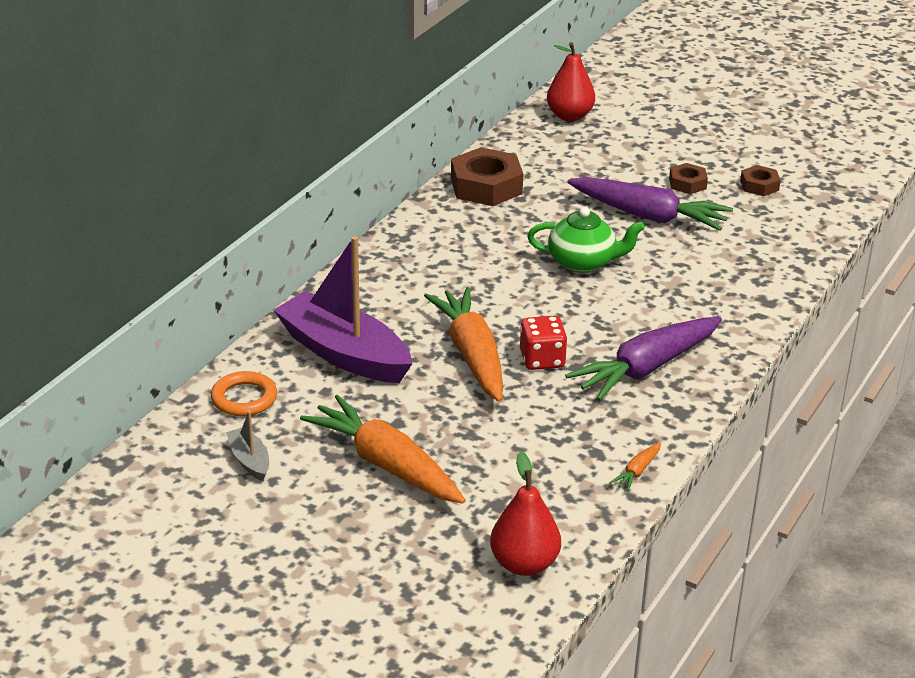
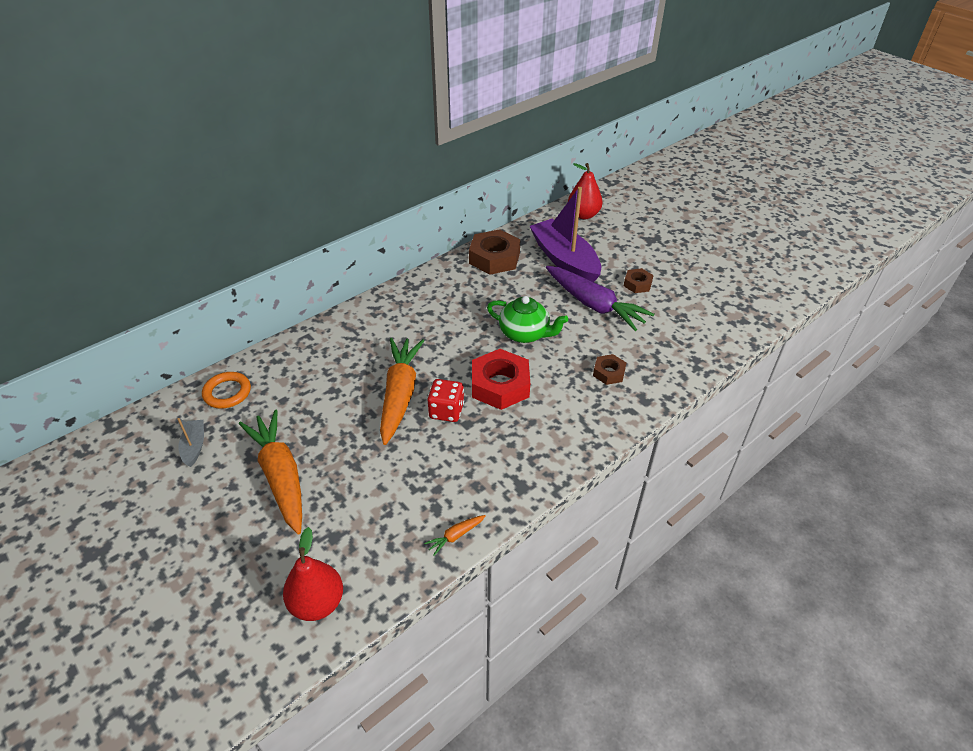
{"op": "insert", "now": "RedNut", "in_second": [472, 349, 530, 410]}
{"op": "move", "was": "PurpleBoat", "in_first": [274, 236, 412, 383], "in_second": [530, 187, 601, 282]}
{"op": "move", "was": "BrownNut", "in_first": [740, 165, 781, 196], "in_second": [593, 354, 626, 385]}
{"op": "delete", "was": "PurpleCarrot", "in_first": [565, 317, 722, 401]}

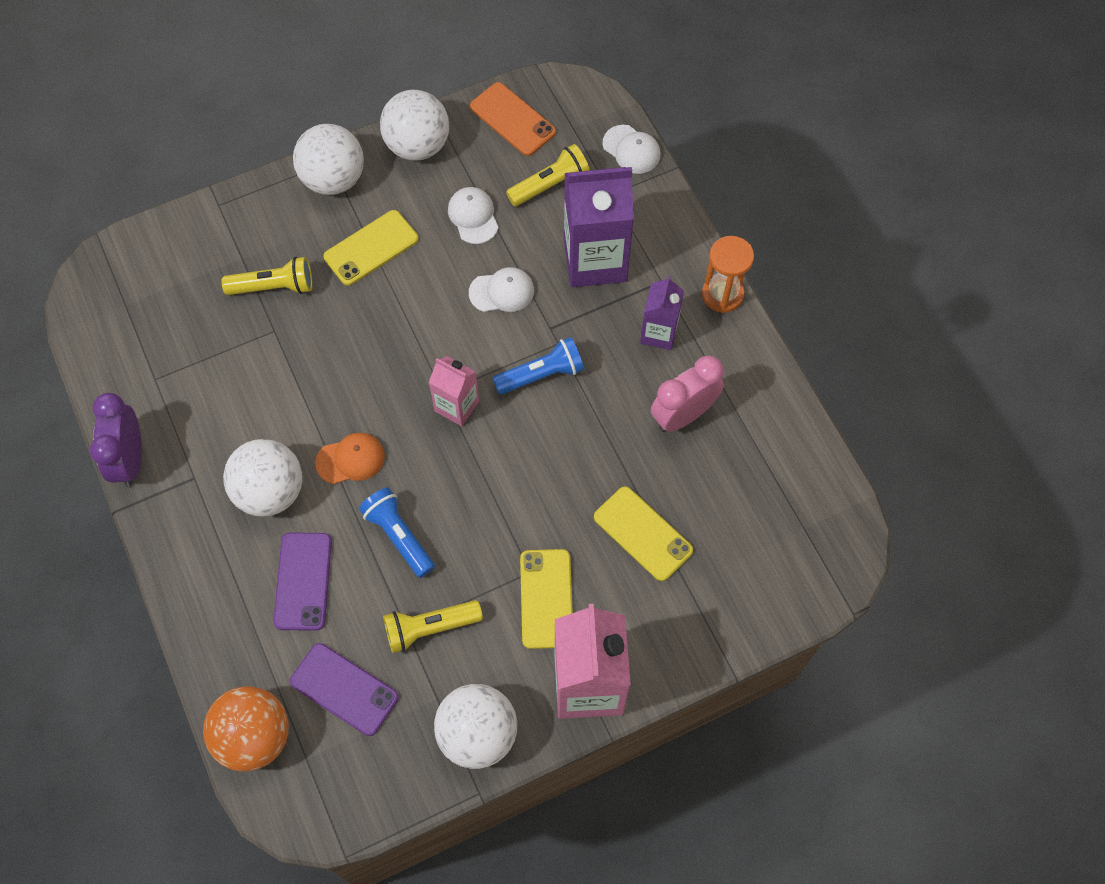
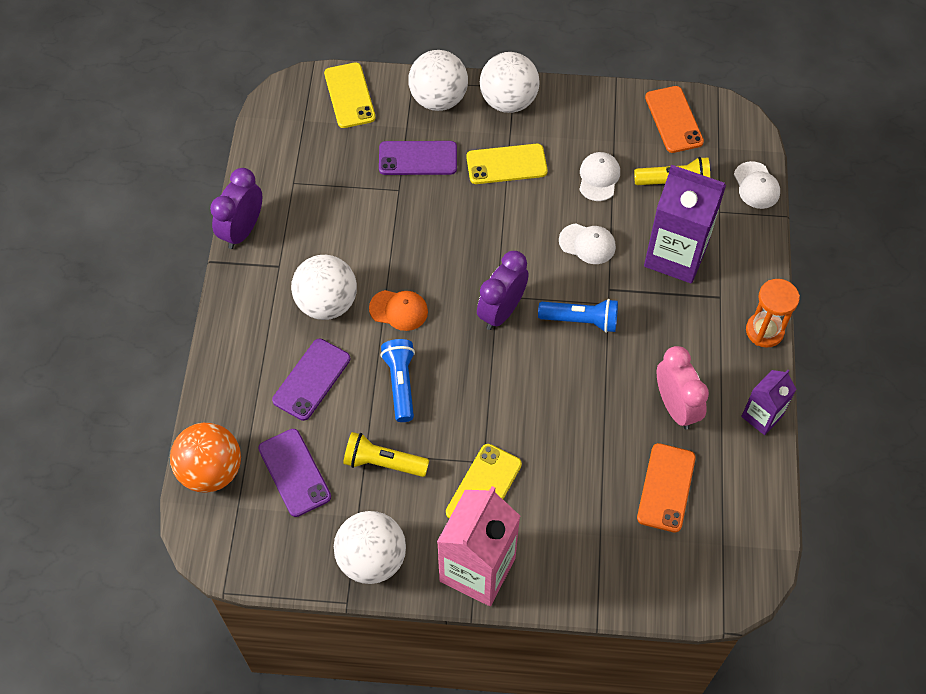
{"op": "move", "was": "YellowPhone", "in_first": [594, 486, 693, 581], "in_second": [324, 62, 376, 128]}
{"op": "replace", "was": "YellowFlashlight", "now": "PurplePhone", "in_first": [222, 257, 313, 295], "in_second": [379, 141, 457, 175]}
{"op": "move", "was": "WhiteBall", "in_first": [380, 90, 449, 161], "in_second": [409, 50, 468, 111]}
{"op": "replace", "was": "PinkCarton", "now": "PurpleClock", "in_first": [429, 356, 479, 426], "in_second": [477, 251, 529, 330]}
{"op": "insert", "now": "OrangePhone", "in_second": [637, 443, 696, 533]}
{"op": "rotate", "was": "PinkClock", "in_first": [651, 355, 724, 432], "in_second": [657, 346, 709, 429], "clockwise": 75}
{"op": "move", "was": "PurpleCarton", "in_first": [640, 275, 684, 350], "in_second": [741, 370, 796, 435]}

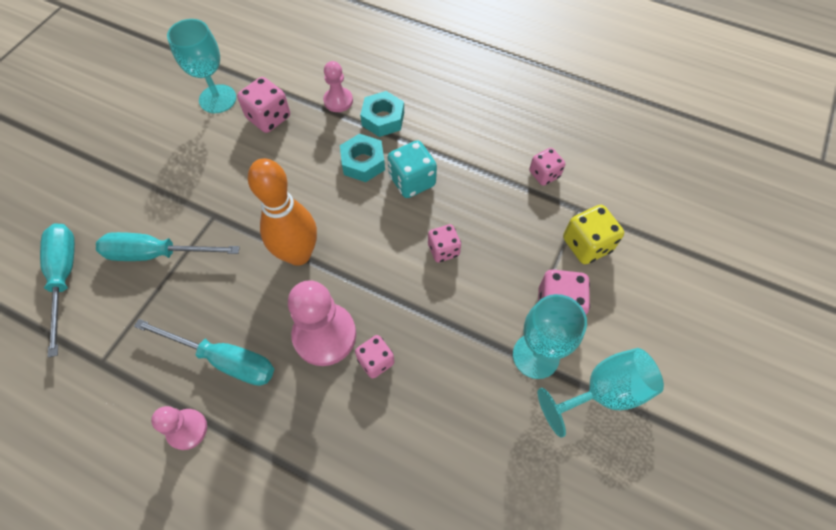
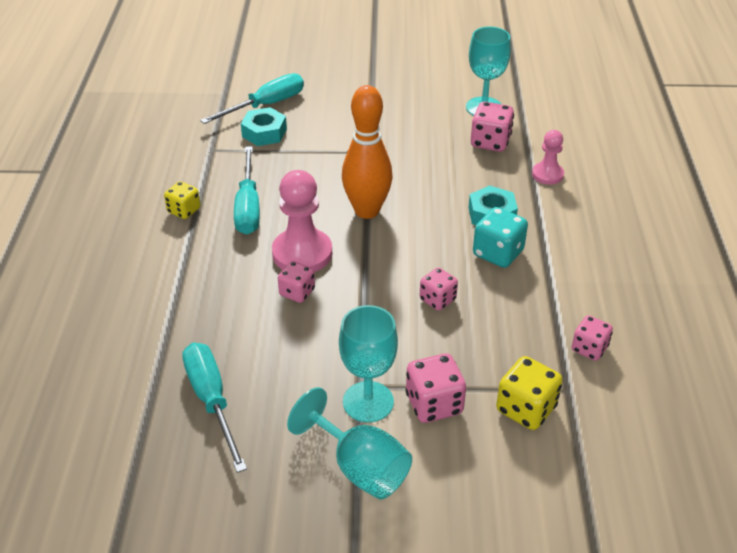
{"op": "replace", "was": "PinkPawn", "now": "YellowDice", "in_first": [151, 406, 207, 450], "in_second": [164, 181, 200, 219]}
{"op": "move", "was": "TurquoiseScrewdriver", "in_first": [96, 232, 240, 261], "in_second": [182, 343, 247, 473]}
{"op": "move", "was": "TurquoiseNut", "in_first": [360, 91, 404, 137], "in_second": [241, 107, 287, 146]}

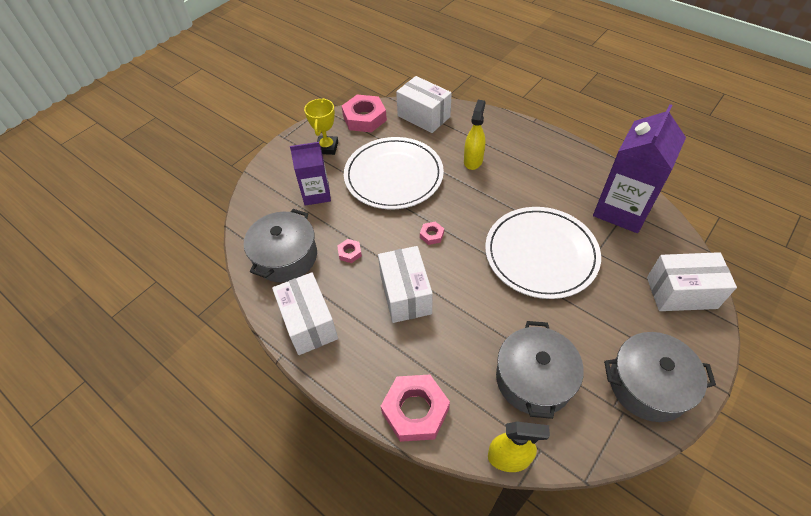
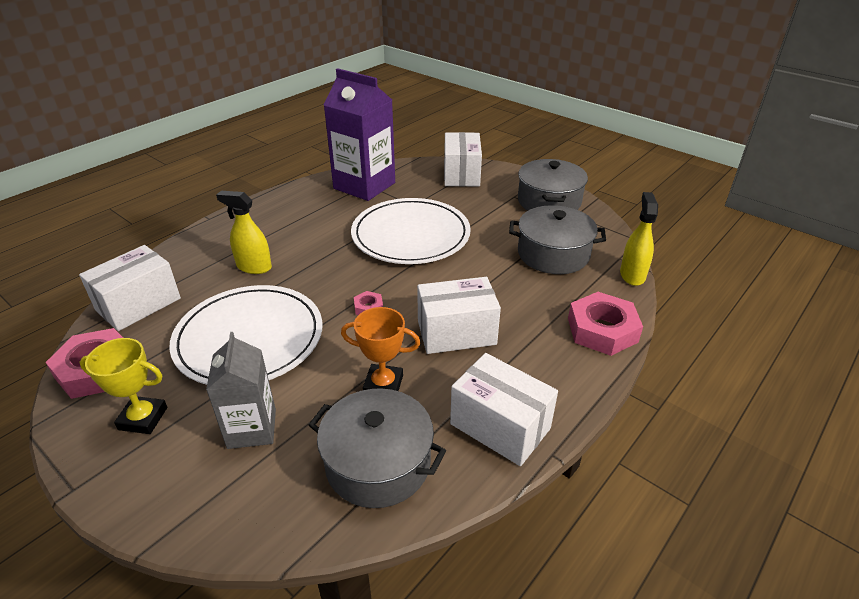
{"op": "recolor", "was": "PurpleCarton", "now": "GreyCarton", "in_first": [290, 142, 331, 206], "in_second": [206, 332, 276, 449]}
{"op": "replace", "was": "PinkNut", "now": "OrangeTrophy", "in_first": [337, 239, 362, 263], "in_second": [341, 307, 420, 391]}
{"op": "rotate", "was": "WhiteBox", "in_first": [272, 272, 338, 355], "in_second": [450, 353, 558, 466], "clockwise": 60}

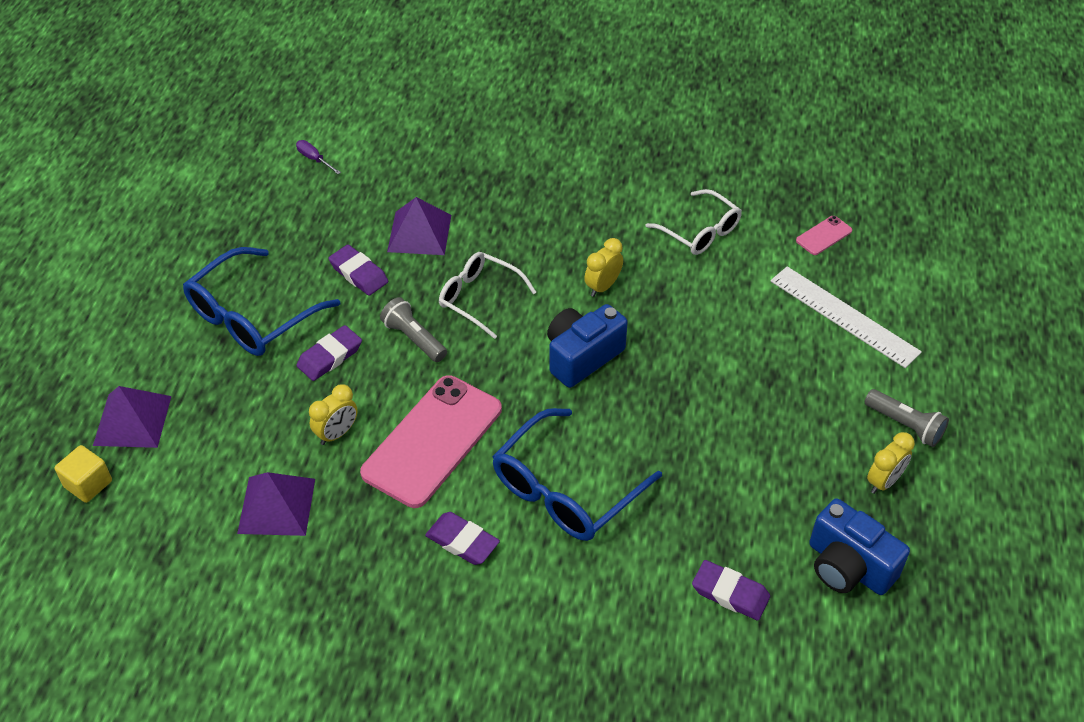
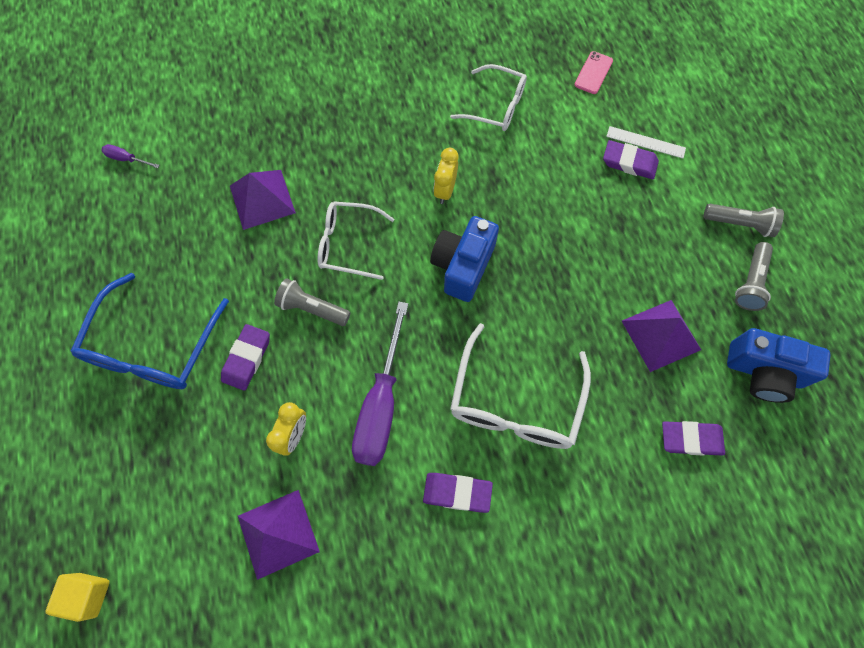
{"op": "replace", "was": "PinkPhone", "now": "PurpleScrewdriver", "in_first": [360, 375, 502, 508], "in_second": [352, 302, 408, 466]}
{"op": "recolor", "was": "BlueGlasses", "now": "WhiteGlasses", "in_first": [492, 408, 662, 541], "in_second": [450, 323, 591, 449]}
{"op": "move", "was": "PurpleEraser", "in_first": [328, 245, 389, 295], "in_second": [603, 140, 659, 179]}
{"op": "resize", "was": "WhiteRuler", "in_first": [770, 266, 922, 368], "in_second": [606, 126, 686, 158], "ratio": 0.55}
{"op": "move", "was": "PurplePyramid", "in_first": [93, 386, 171, 448], "in_second": [622, 300, 701, 372]}
{"op": "replace", "was": "YellowClock", "now": "GreyFlashlight", "in_first": [867, 432, 915, 494], "in_second": [735, 242, 773, 311]}

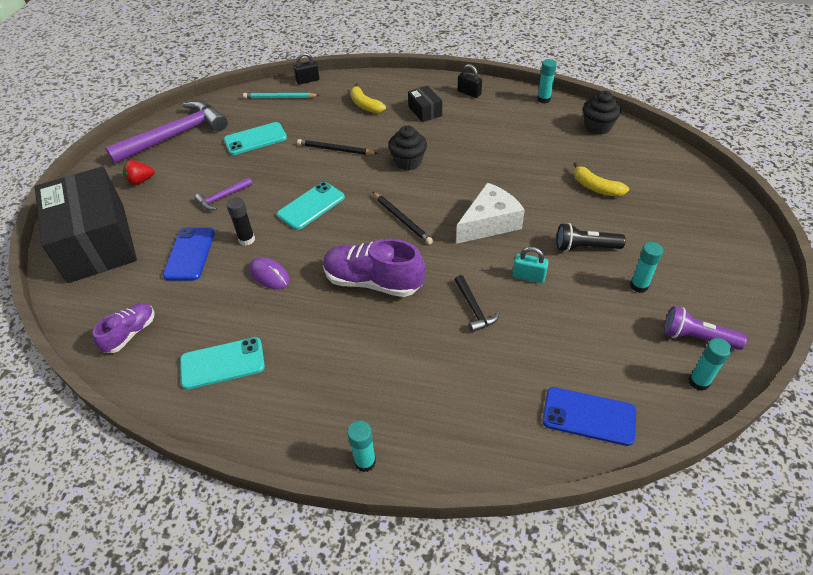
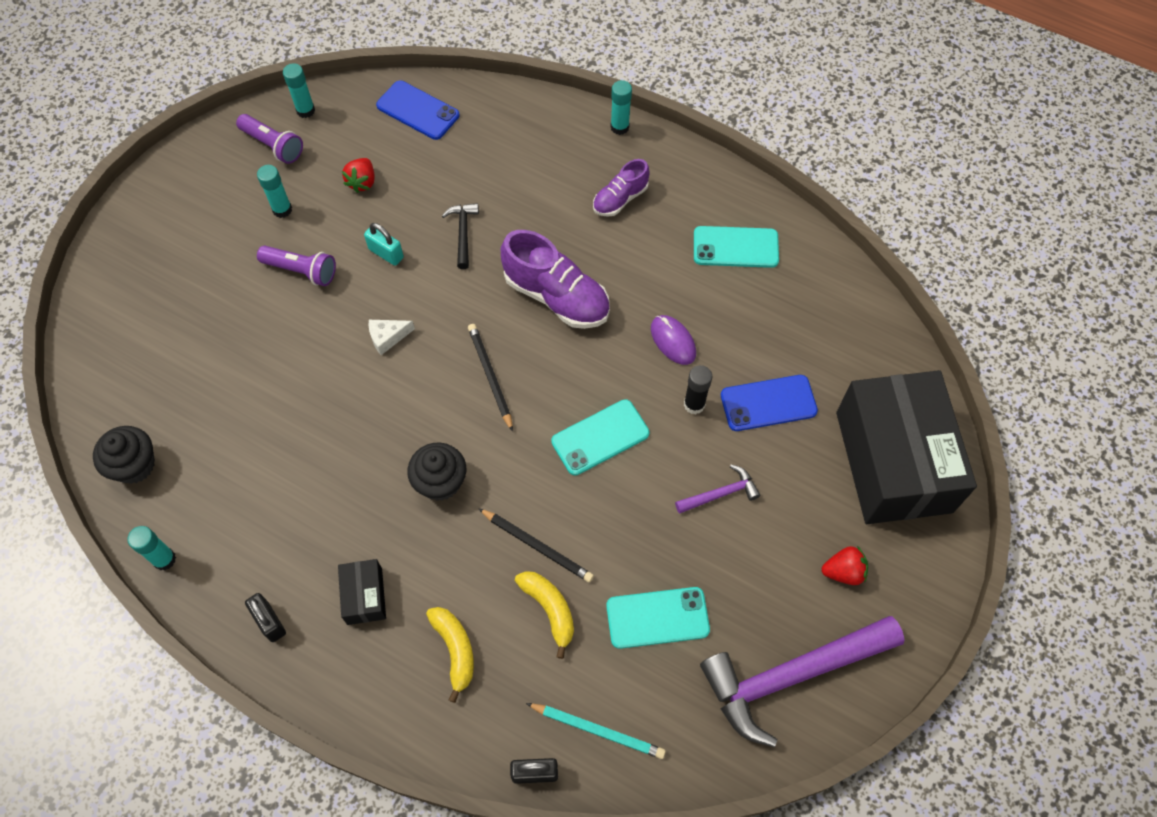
{"op": "recolor", "was": "BlackFlashlight", "now": "PurpleFlashlight", "in_first": [556, 223, 626, 252], "in_second": [257, 246, 336, 286]}
{"op": "insert", "now": "RedStrawberry", "in_second": [342, 158, 375, 193]}
{"op": "resize", "was": "WhiteCheese", "in_first": [456, 183, 525, 244], "in_second": [369, 320, 415, 355], "ratio": 0.5}
{"op": "move", "was": "YellowBanana", "in_first": [573, 162, 629, 197], "in_second": [515, 571, 574, 659]}
{"op": "move", "was": "PurpleShoe", "in_first": [92, 303, 154, 353], "in_second": [593, 159, 650, 217]}
{"op": "rotate", "was": "BluePhone", "in_first": [163, 227, 215, 280], "in_second": [721, 375, 818, 431], "clockwise": 60}

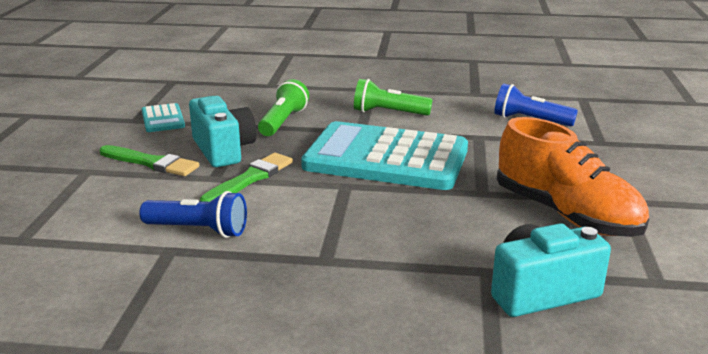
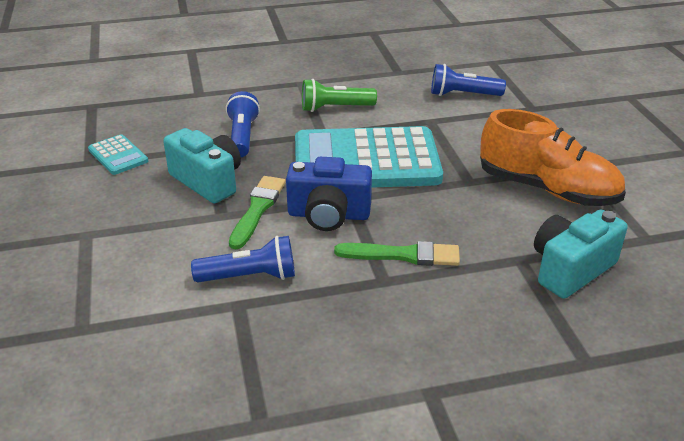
{"op": "recolor", "was": "GreenFlashlight", "now": "BlueFlashlight", "in_first": [258, 79, 309, 136], "in_second": [226, 91, 260, 157]}
{"op": "insert", "now": "BlueCamera", "in_second": [286, 157, 372, 231]}
{"op": "move", "was": "GreenBrush", "in_first": [100, 145, 199, 176], "in_second": [334, 241, 460, 266]}

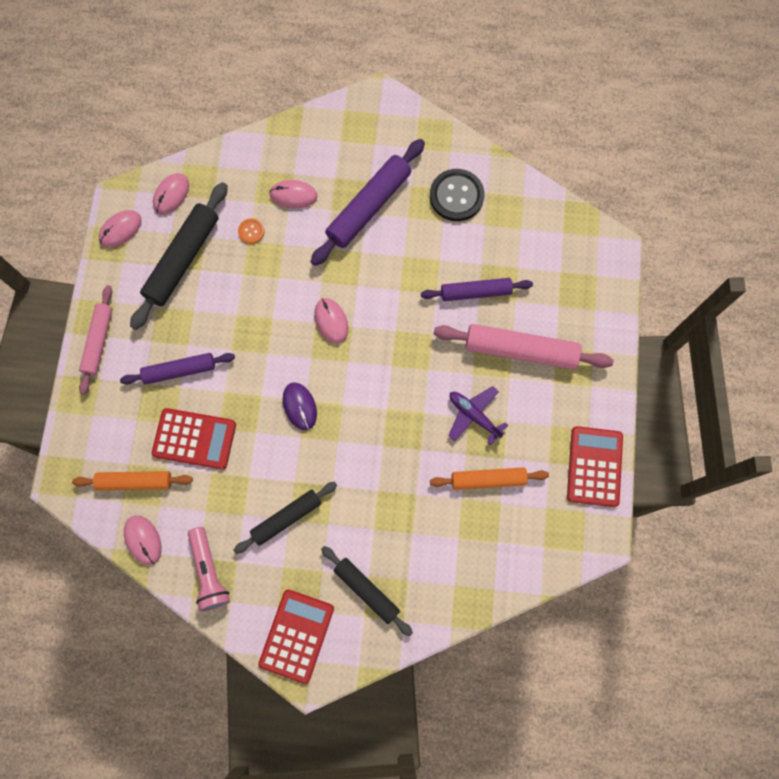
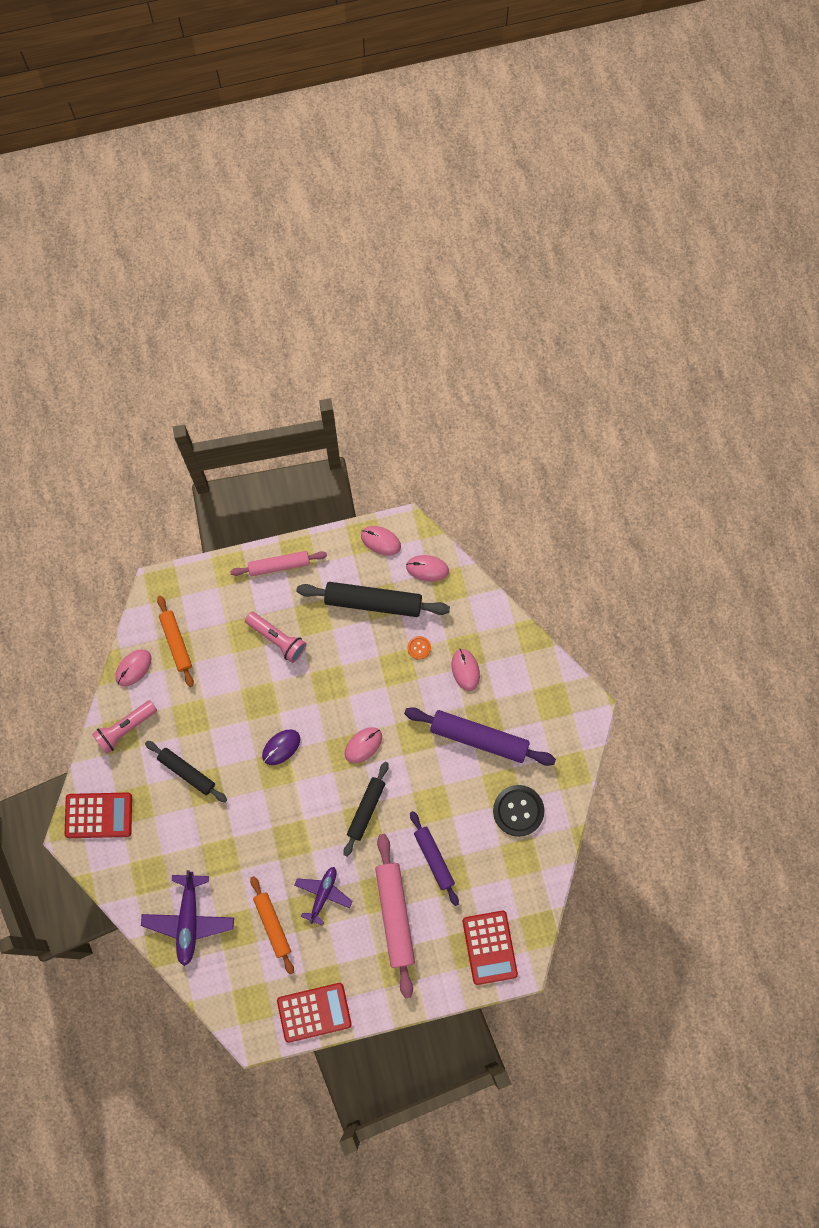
{"op": "insert", "now": "PurplePlane", "in_second": [141, 870, 234, 966]}
{"op": "replace", "was": "PurpleRollingPin", "now": "PinkFlashlight", "in_first": [120, 353, 235, 385], "in_second": [245, 612, 306, 663]}
{"op": "move", "was": "BlackRollingPin", "in_first": [321, 546, 413, 636], "in_second": [344, 762, 389, 857]}
{"op": "move", "was": "RedCalculator", "in_first": [152, 408, 236, 470], "in_second": [463, 911, 518, 985]}

